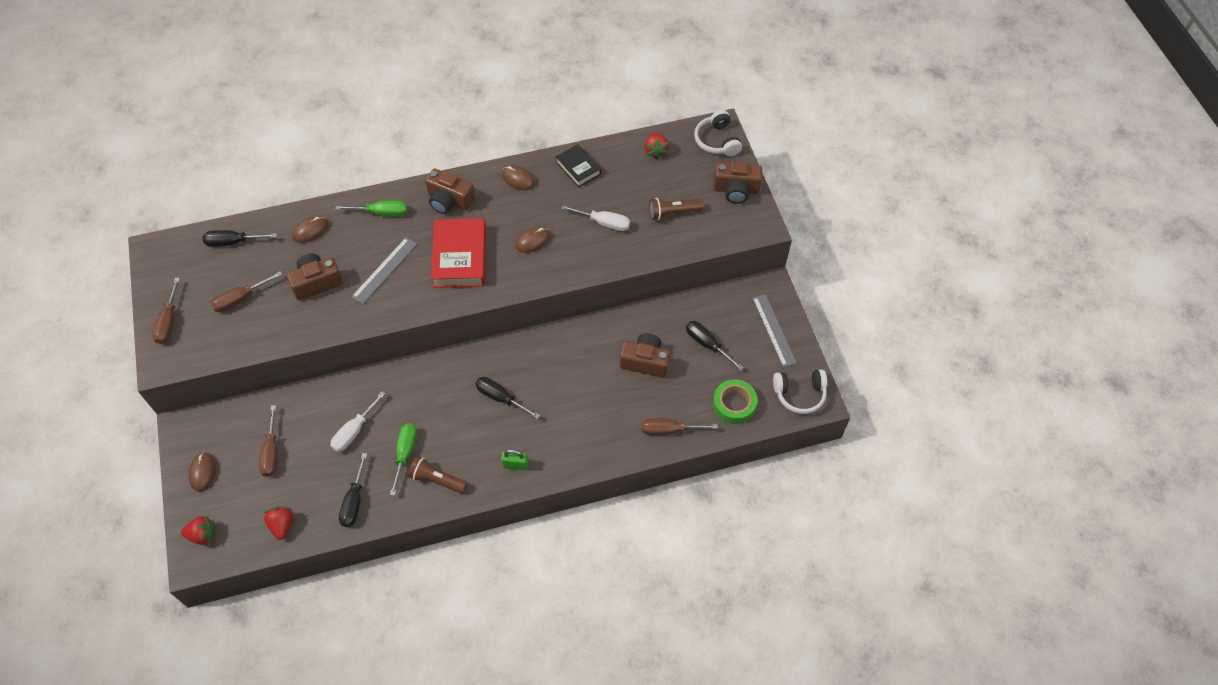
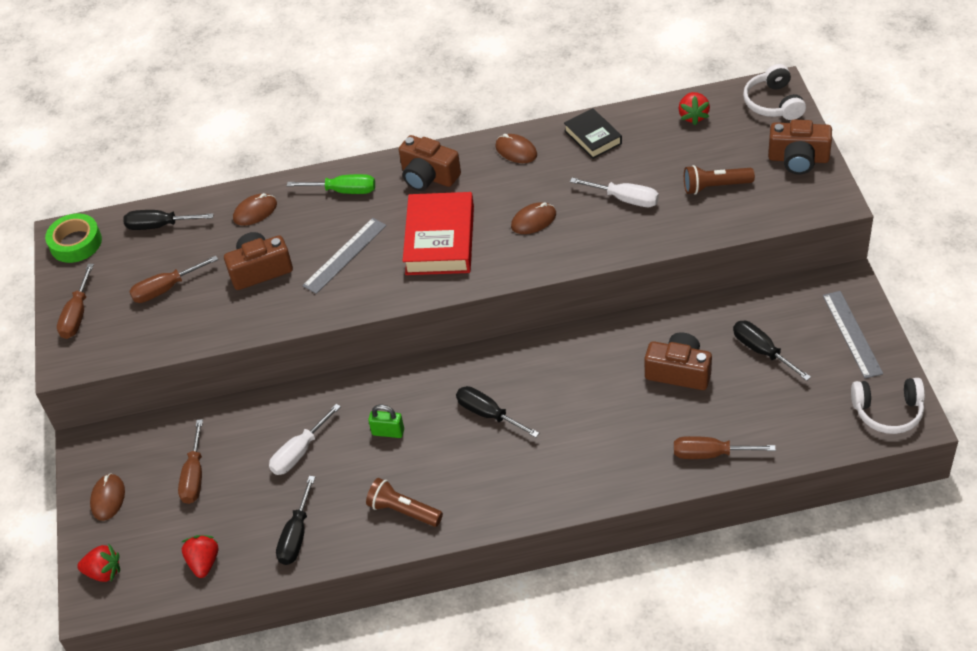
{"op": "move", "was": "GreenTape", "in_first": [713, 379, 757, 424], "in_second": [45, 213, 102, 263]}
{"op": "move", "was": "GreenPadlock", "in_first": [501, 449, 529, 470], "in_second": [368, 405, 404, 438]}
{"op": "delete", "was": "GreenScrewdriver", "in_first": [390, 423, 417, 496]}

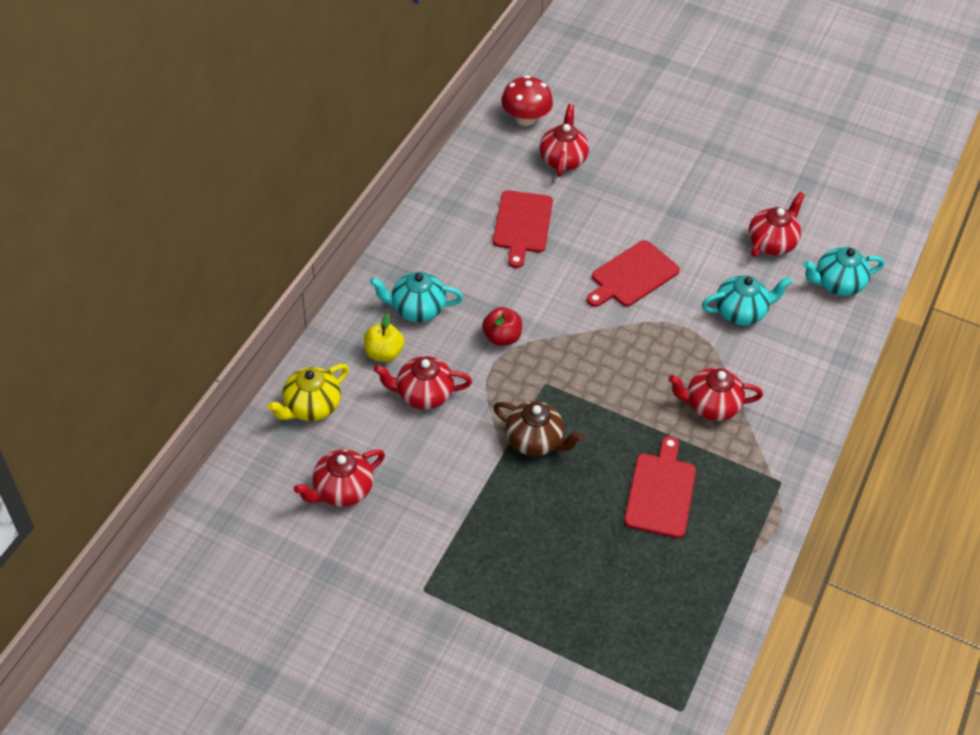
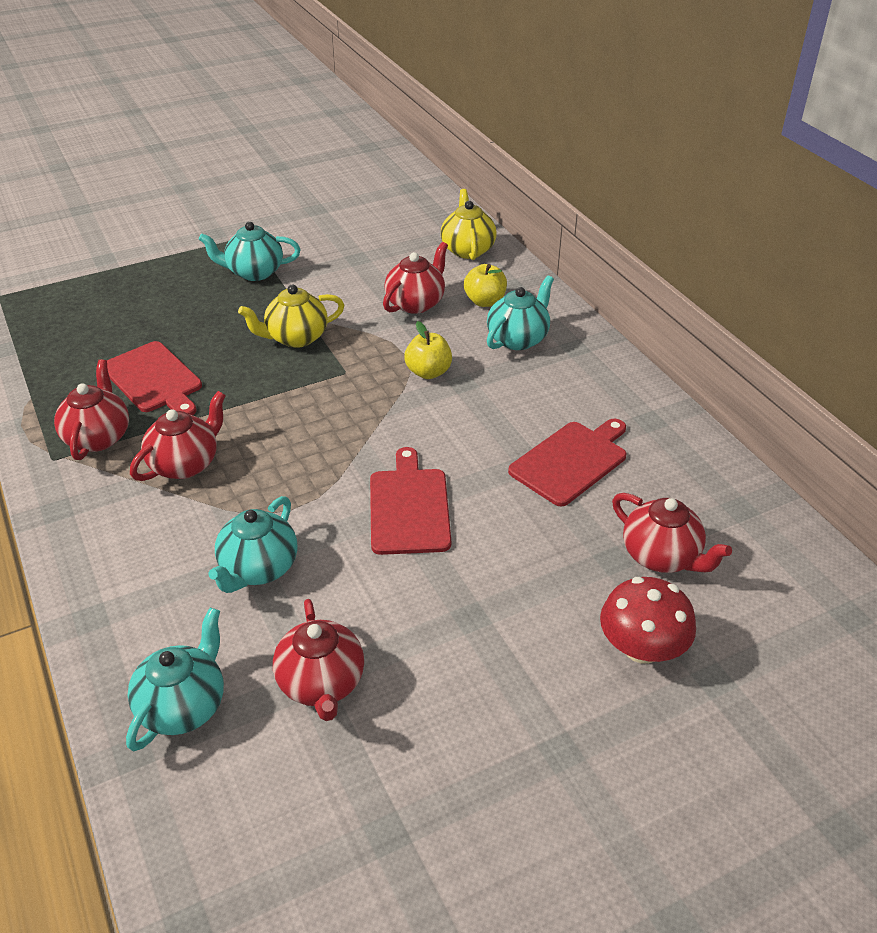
{"op": "move", "was": "RedTeapot", "in_first": [294, 449, 385, 507], "in_second": [54, 360, 129, 460]}
{"op": "insert", "now": "TurquoiseTeapot", "in_second": [199, 222, 301, 281]}
{"op": "recolor", "was": "BrownTeapot", "now": "YellowTeapot", "in_first": [493, 401, 583, 456], "in_second": [238, 284, 344, 348]}
{"op": "recolor", "was": "RedApple", "now": "YellowApple", "in_first": [482, 307, 522, 346], "in_second": [404, 321, 452, 379]}
{"op": "rotate", "was": "RedCuttingBoard", "in_first": [493, 190, 553, 268], "in_second": [508, 418, 626, 506], "clockwise": 90}
{"op": "move", "was": "RedMushroom", "in_first": [501, 75, 553, 126], "in_second": [600, 577, 696, 664]}

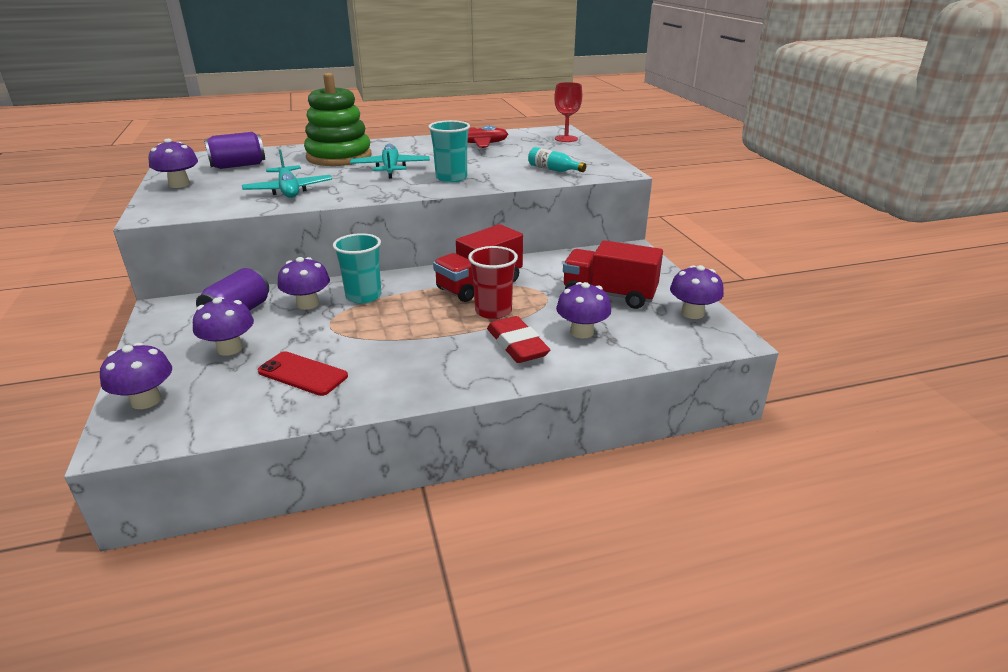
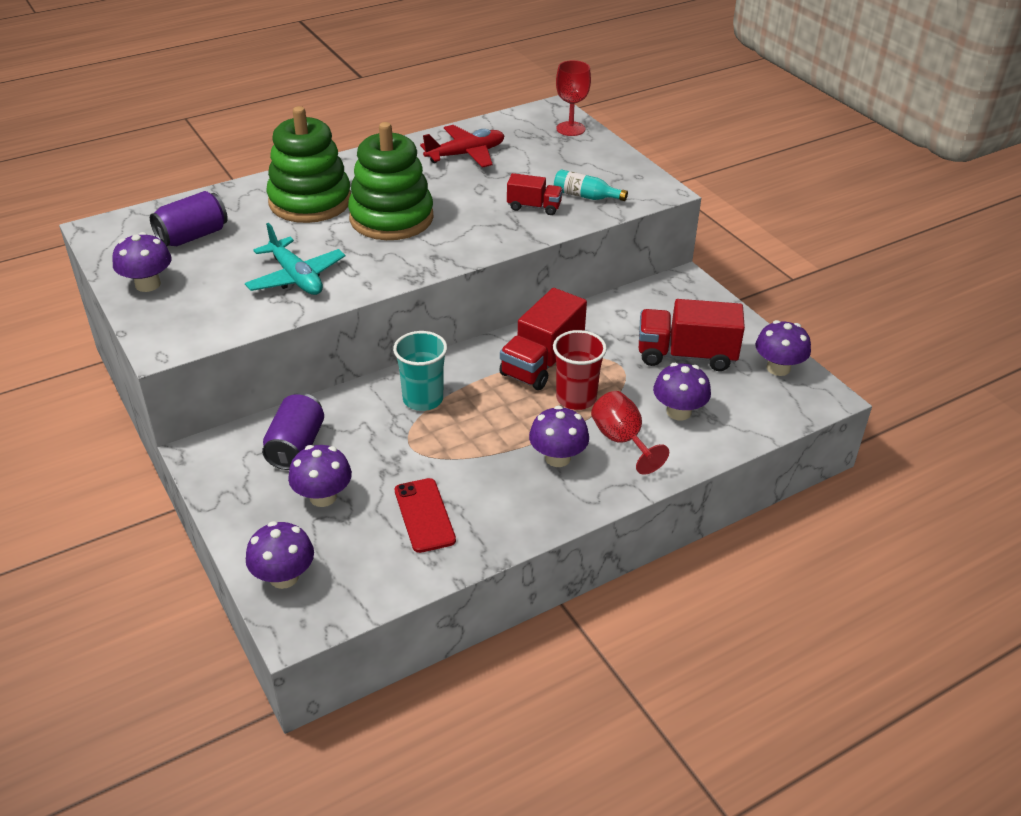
{"op": "replace", "was": "TurquoisePlane", "now": "GreenStackingToy", "in_first": [350, 144, 430, 179], "in_second": [348, 122, 434, 240]}
{"op": "rotate", "was": "RedPhone", "in_first": [258, 351, 348, 396], "in_second": [395, 478, 456, 553], "clockwise": 60}
{"op": "insert", "now": "RedTruck", "in_second": [507, 173, 563, 215]}
{"op": "move", "was": "PurpleMushroom", "in_first": [277, 257, 330, 310], "in_second": [529, 406, 589, 467]}
{"op": "replace", "was": "RedEraser", "now": "RedGoblet", "in_first": [487, 316, 550, 363], "in_second": [591, 391, 669, 475]}
{"op": "delete", "was": "TurquoiseCup", "in_first": [428, 120, 470, 183]}

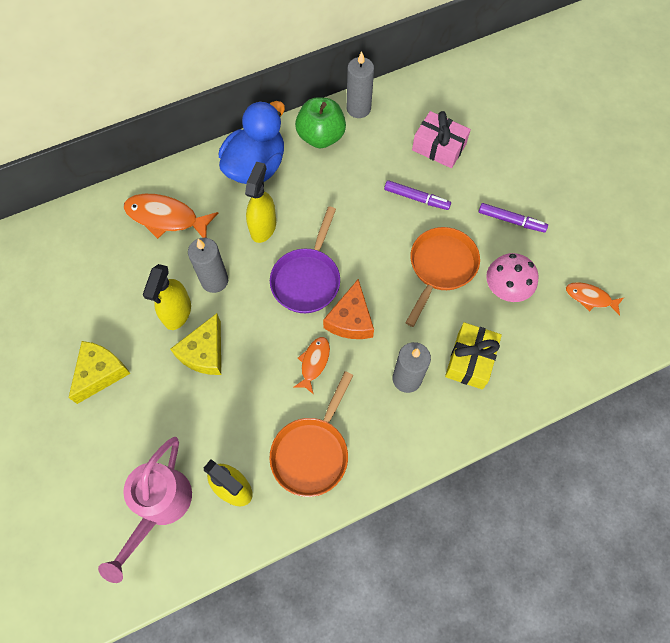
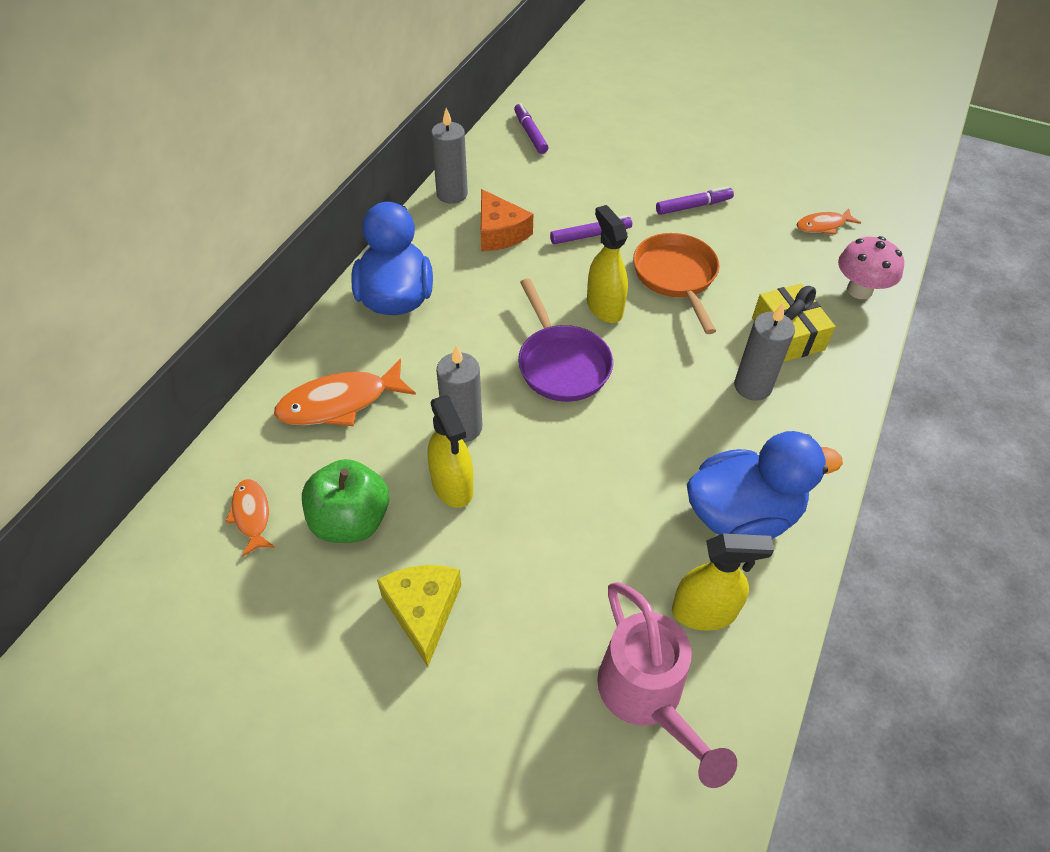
{"op": "move", "was": "OrangeFish", "in_first": [293, 337, 330, 394], "in_second": [225, 479, 275, 557]}
{"op": "move", "was": "GreenApple", "in_first": [295, 97, 346, 148], "in_second": [302, 459, 389, 543]}
{"op": "move", "was": "OrangeCheese", "in_first": [323, 279, 374, 339], "in_second": [481, 189, 533, 252]}
{"op": "insert", "now": "PurpleMarker", "in_second": [514, 103, 548, 154]}
{"op": "move", "was": "YellowSprayBottle", "in_first": [245, 162, 276, 243], "in_second": [587, 205, 628, 323]}
{"op": "replace", "was": "OrangePan", "now": "BlueDuck", "in_first": [269, 371, 353, 497], "in_second": [687, 431, 843, 539]}
{"op": "move", "was": "PinkMushroom", "in_first": [486, 253, 539, 302], "in_second": [838, 236, 904, 299]}
{"op": "delete", "was": "YellowCheese", "in_first": [170, 313, 221, 375]}
{"op": "delete", "was": "PinkGift", "in_first": [412, 111, 471, 168]}

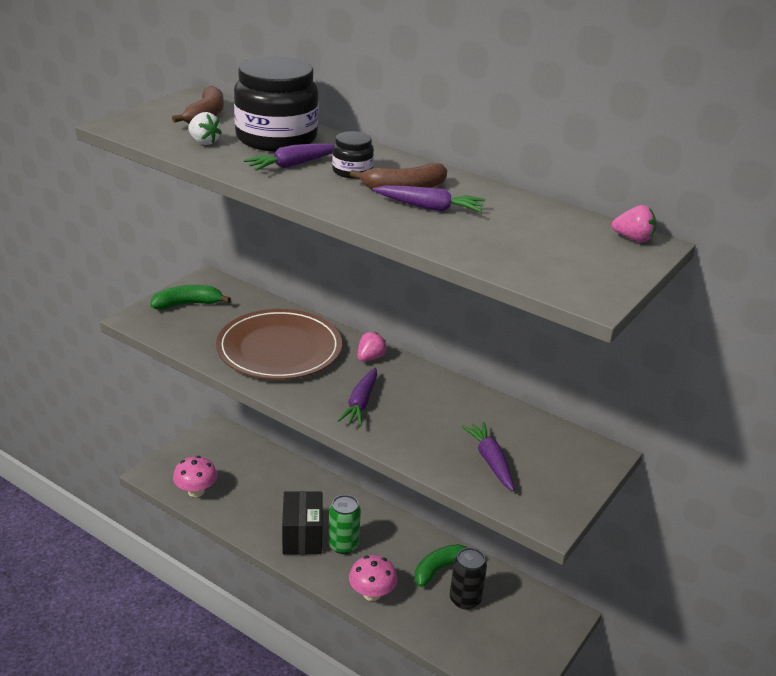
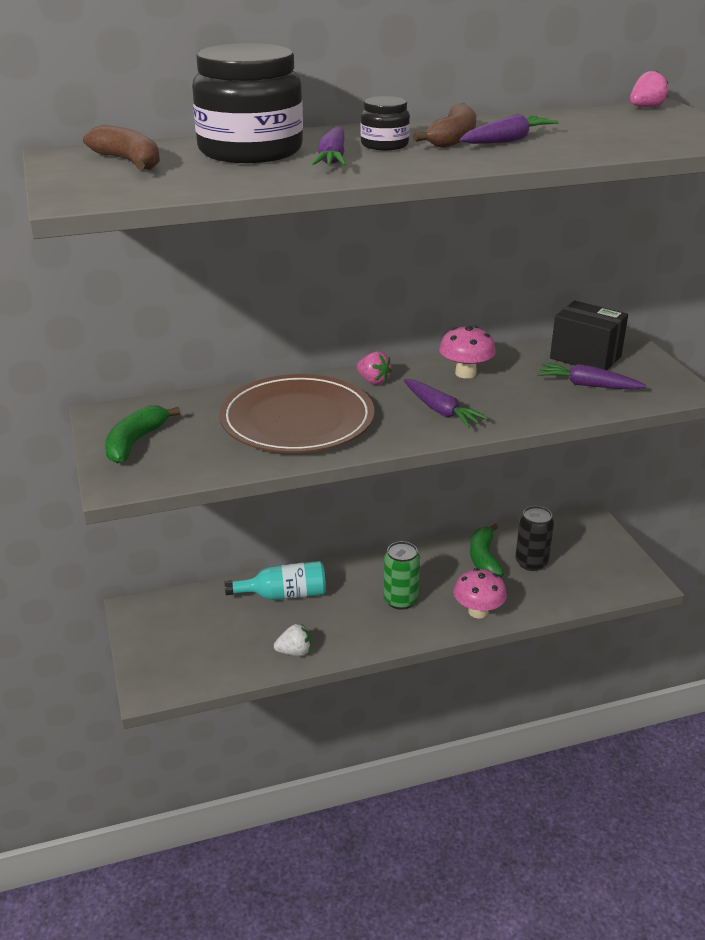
{"op": "insert", "now": "TurquoiseBottle", "in_second": [225, 561, 326, 600]}
{"op": "move", "was": "WhiteStrawberry", "in_first": [188, 112, 222, 145], "in_second": [274, 624, 311, 656]}
{"op": "rotate", "was": "PinkStrawberry", "in_first": [358, 332, 387, 362], "in_second": [356, 351, 392, 385], "clockwise": 150}
{"op": "move", "was": "PinkMushroom", "in_first": [173, 456, 217, 497], "in_second": [439, 326, 496, 378]}
{"op": "move", "was": "BlackBox", "in_first": [282, 491, 322, 555], "in_second": [550, 301, 628, 370]}

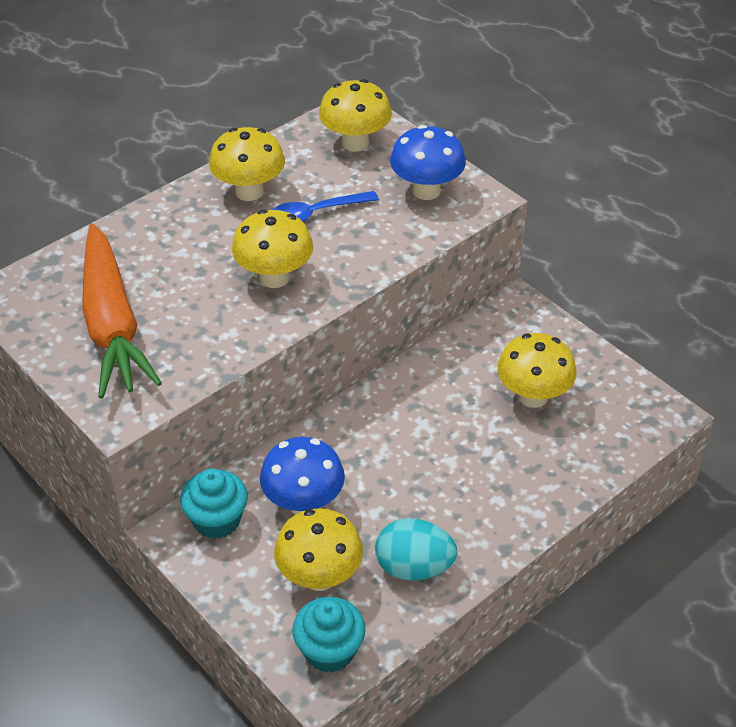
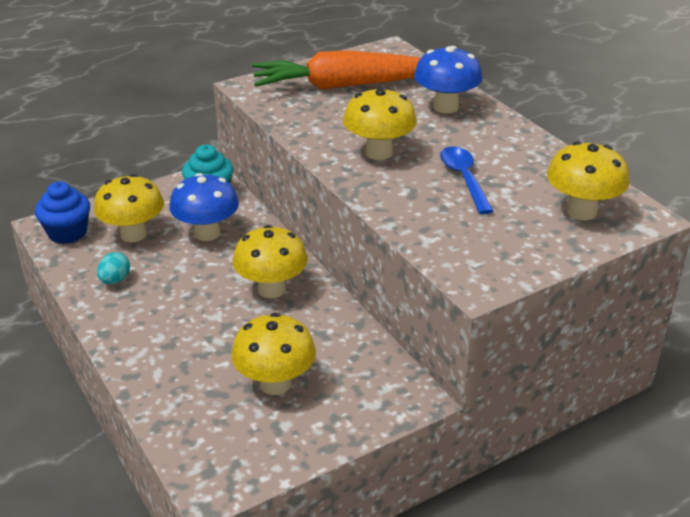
{"op": "recolor", "was": "TurquoiseCupcake", "now": "BlueCupcake", "in_first": [292, 597, 366, 673], "in_second": [35, 181, 90, 244]}
{"op": "resize", "was": "TurquoiseEgg", "in_first": [375, 518, 457, 581], "in_second": [97, 252, 130, 284], "ratio": 0.58}
{"op": "move", "was": "YellowMushroom", "in_first": [209, 127, 285, 201], "in_second": [233, 225, 308, 298]}
{"op": "move", "was": "BlueMushroom", "in_first": [390, 125, 466, 200], "in_second": [414, 46, 482, 114]}

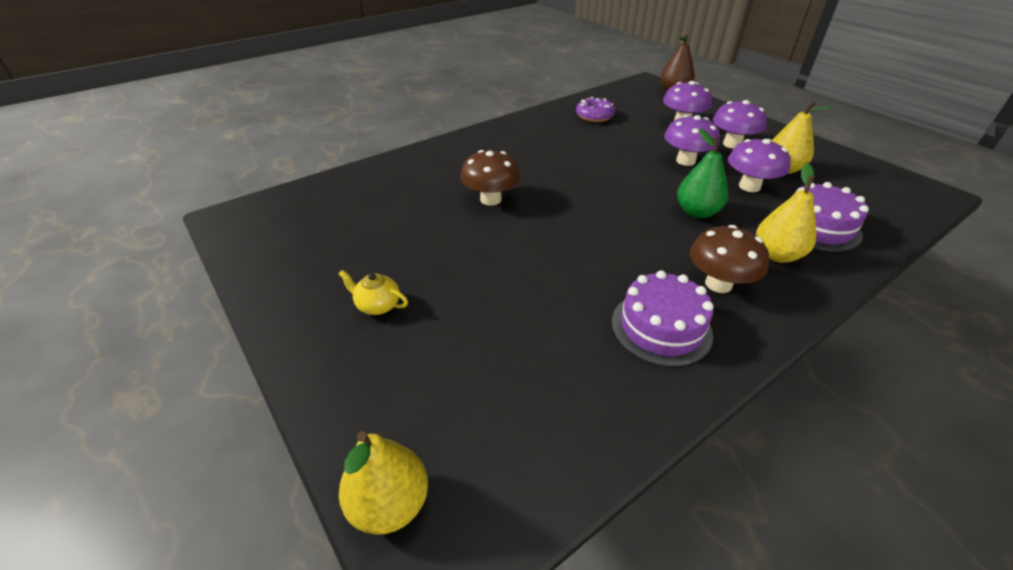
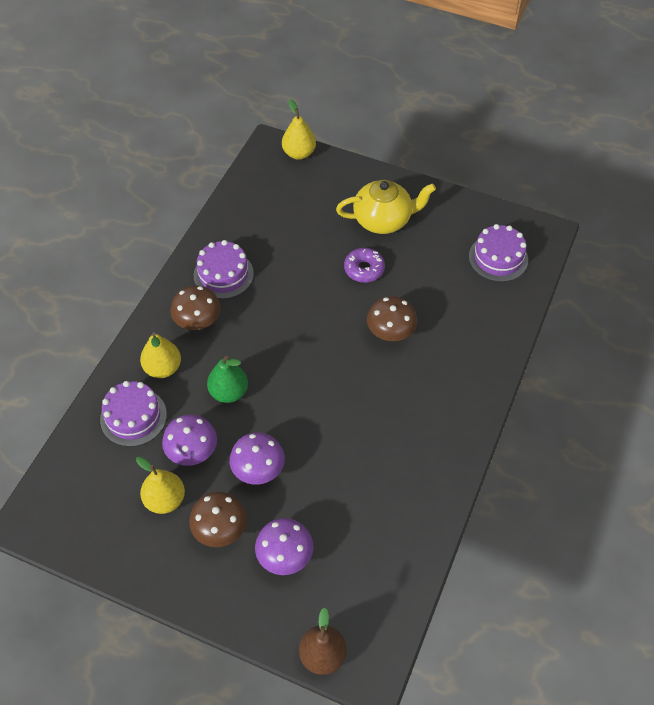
{"op": "recolor", "was": "PurpleMushroom", "now": "BrownMushroom", "in_first": [713, 100, 767, 149], "in_second": [189, 492, 247, 547]}
{"op": "resize", "was": "YellowTeapot", "in_first": [338, 270, 408, 315], "in_second": [336, 180, 436, 234], "ratio": 2.11}
{"op": "move", "was": "PurpleDonut", "in_first": [576, 97, 615, 122], "in_second": [344, 248, 385, 283]}
{"op": "insert", "now": "PurpleCake", "in_second": [469, 224, 528, 282]}

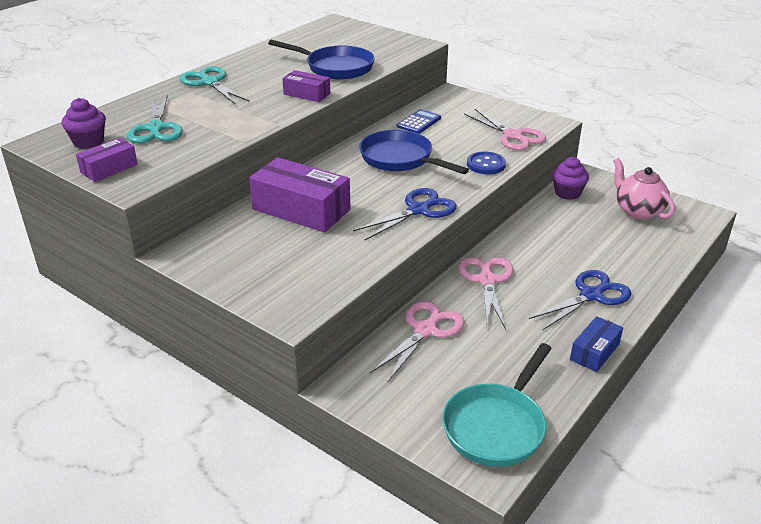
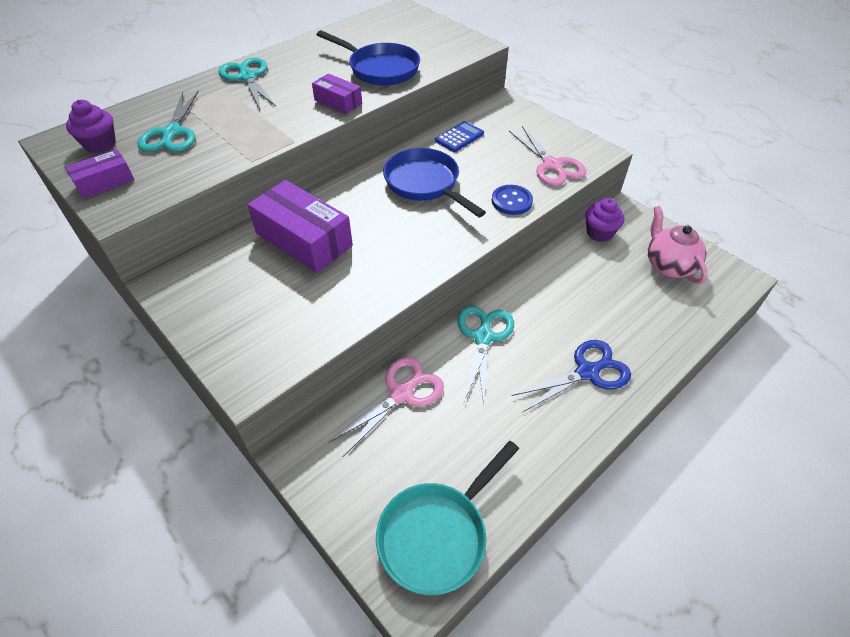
{"op": "recolor", "was": "PinkScissors", "now": "TurquoiseScissors", "in_first": [458, 257, 514, 329], "in_second": [457, 306, 514, 405]}
{"op": "delete", "was": "BlueScissors", "in_first": [353, 188, 457, 240]}
{"op": "delete", "was": "BlueBox", "in_first": [570, 316, 623, 372]}

